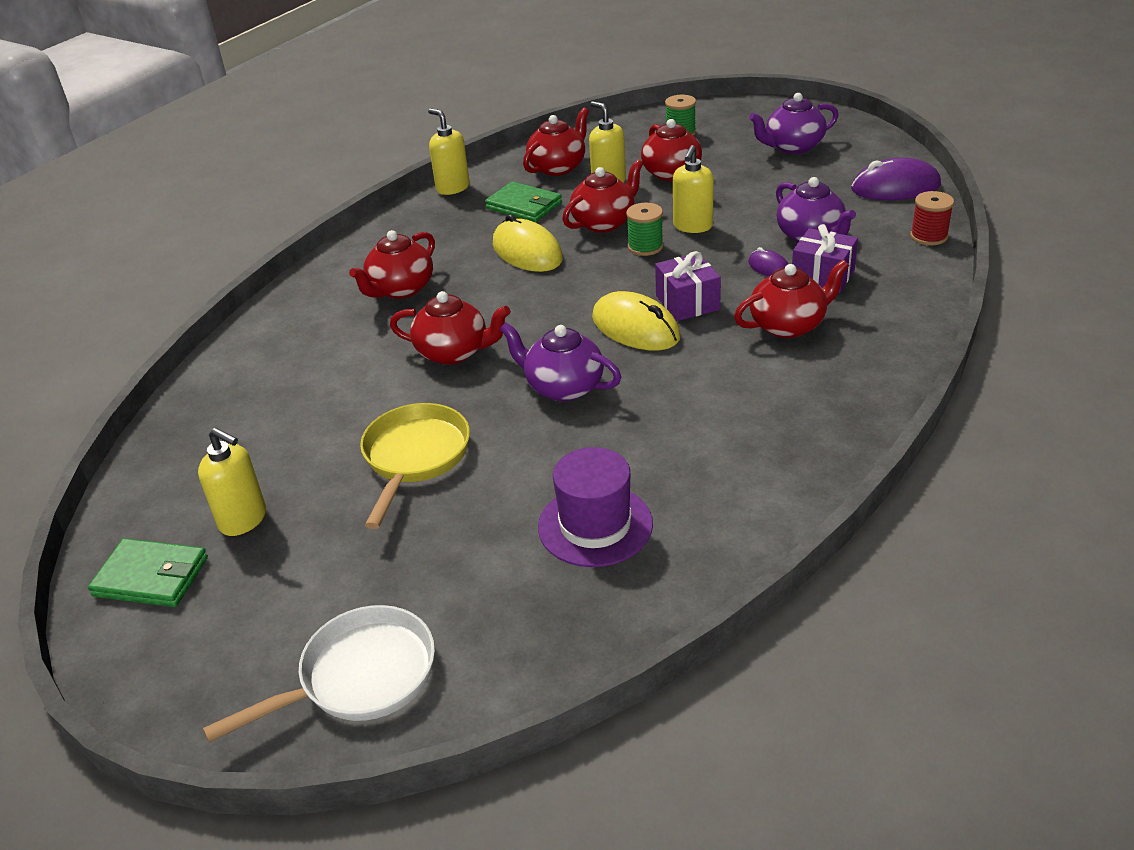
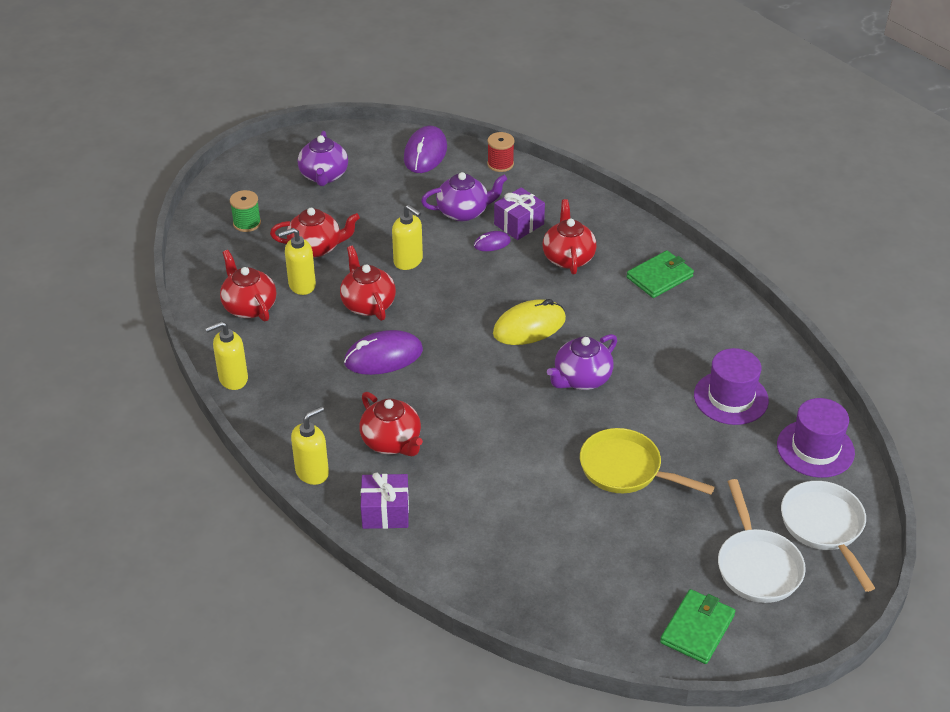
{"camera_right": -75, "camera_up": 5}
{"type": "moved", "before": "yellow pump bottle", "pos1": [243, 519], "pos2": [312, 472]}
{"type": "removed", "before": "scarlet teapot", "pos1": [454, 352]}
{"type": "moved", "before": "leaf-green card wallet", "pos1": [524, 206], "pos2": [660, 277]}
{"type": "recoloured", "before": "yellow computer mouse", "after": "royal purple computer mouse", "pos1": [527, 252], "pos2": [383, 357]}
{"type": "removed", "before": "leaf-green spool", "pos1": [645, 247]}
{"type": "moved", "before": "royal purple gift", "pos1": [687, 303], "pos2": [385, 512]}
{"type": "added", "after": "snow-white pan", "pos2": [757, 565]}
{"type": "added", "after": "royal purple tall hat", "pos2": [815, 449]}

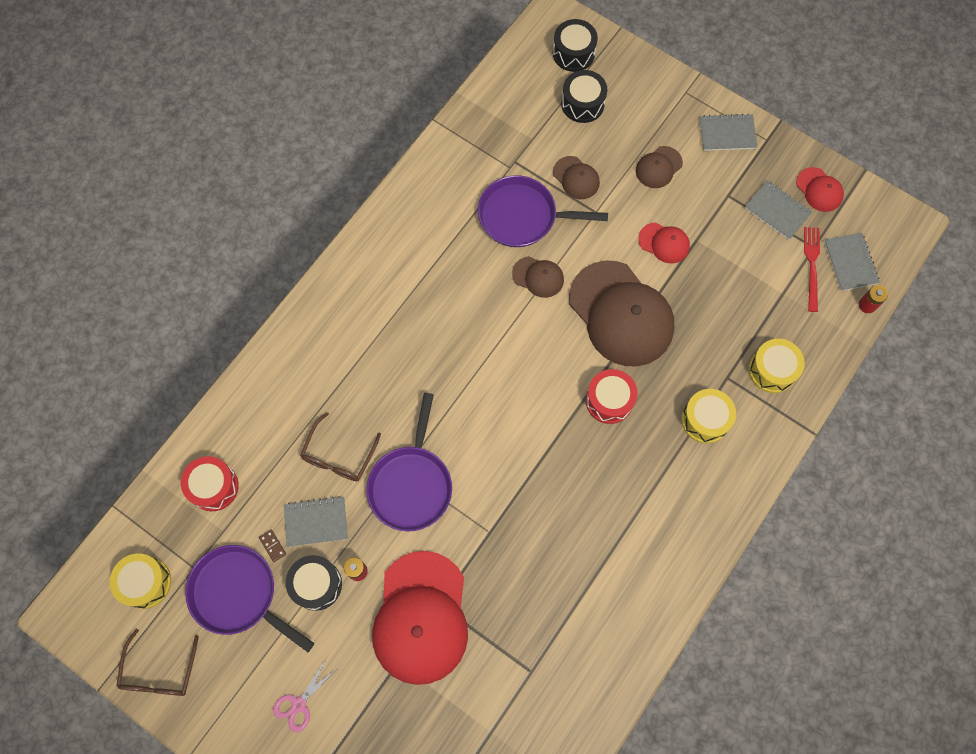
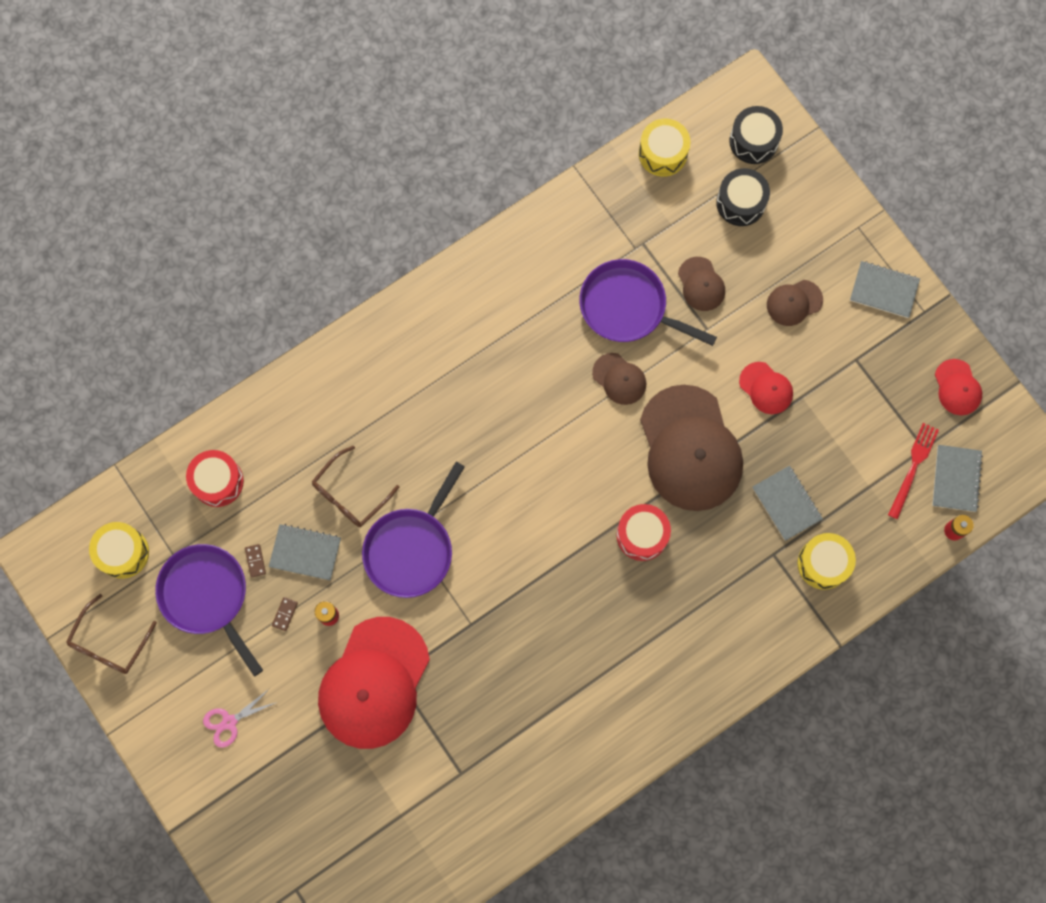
{"camera_right": 20, "camera_up": 5}
{"type": "replaced", "before": "ebony snare drum", "after": "russet domino", "pos1": [316, 584], "pos2": [285, 614]}
{"type": "moved", "before": "yellow snare drum", "pos1": [705, 420], "pos2": [663, 153]}
{"type": "moved", "before": "grey exercise book", "pos1": [777, 211], "pos2": [786, 503]}

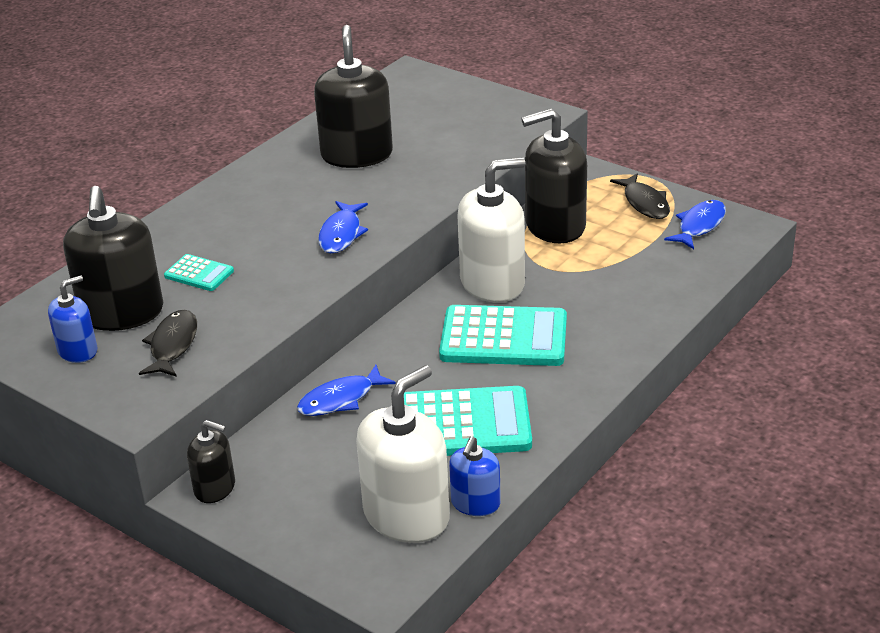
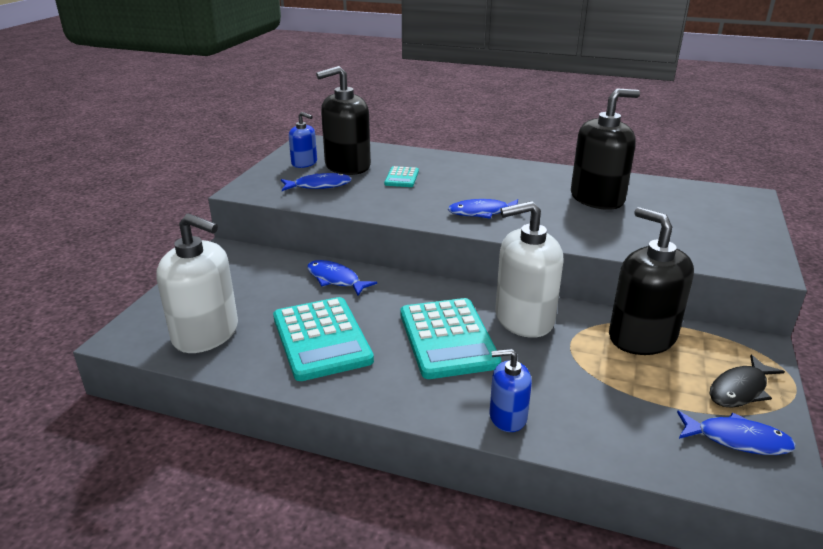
{"camera_right": 70, "camera_up": -5}
{"type": "recoloured", "before": "ebony fish", "after": "blue fish", "pos1": [172, 345], "pos2": [319, 186]}
{"type": "removed", "before": "ebony pump bottle", "pos1": [215, 488]}
{"type": "moved", "before": "blue pump bottle", "pos1": [475, 503], "pos2": [507, 417]}
{"type": "turned", "before": "snow-white pump bottle", "pos1": [492, 283], "pos2": [524, 318], "turn": 120}

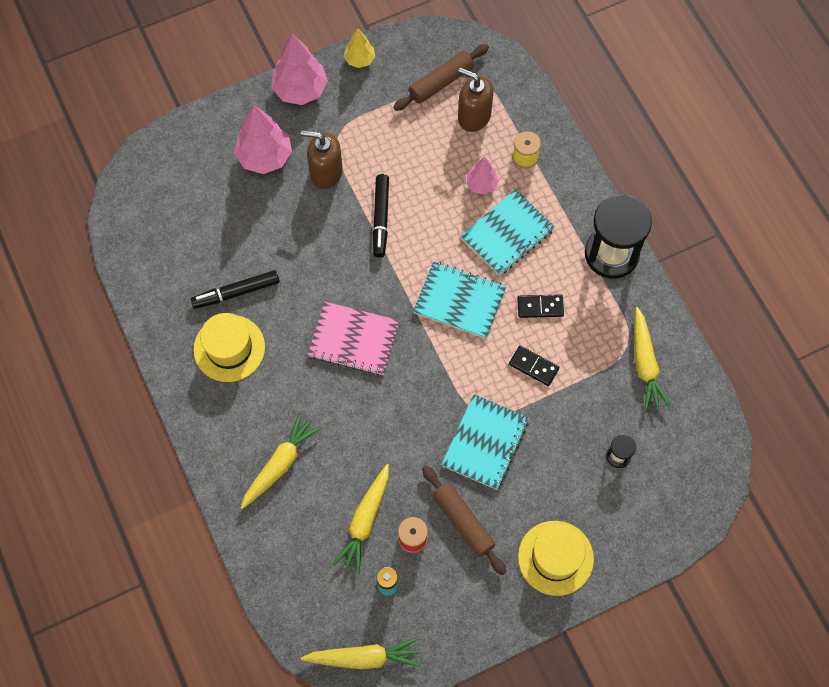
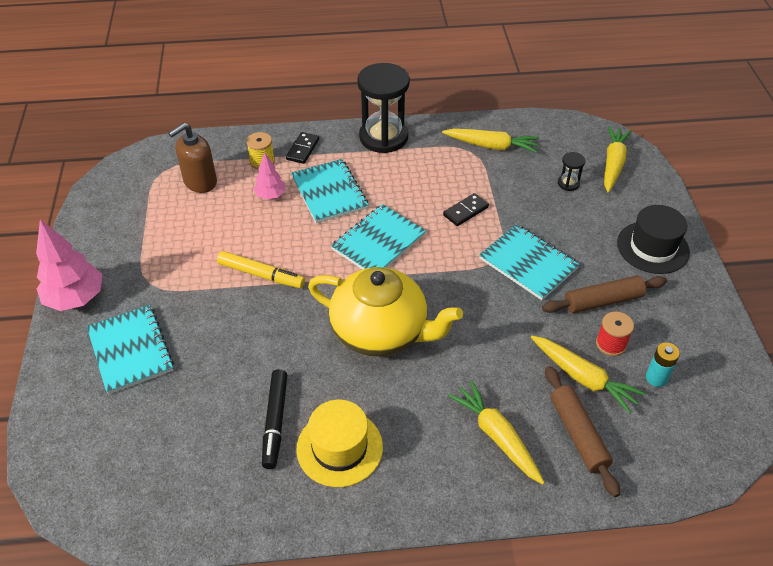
{"camera_right": -70, "camera_up": -20}
{"type": "replaced", "before": "rosy toy tree", "after": "teal exercise book", "pos1": [265, 157], "pos2": [130, 350]}
{"type": "removed", "before": "russet pump bottle", "pos1": [326, 172]}
{"type": "moved", "before": "yellow carrot", "pos1": [363, 657], "pos2": [613, 164]}
{"type": "replaced", "before": "rosy exercise book", "after": "yellow teapot", "pos1": [354, 339], "pos2": [381, 332]}
{"type": "removed", "before": "yellow toy tree", "pos1": [360, 59]}
{"type": "recoloured", "before": "ebony marker pen", "after": "yellow marker pen", "pos1": [380, 218], "pos2": [261, 275]}
{"type": "moved", "before": "russet rolling pin", "pos1": [441, 82], "pos2": [578, 434]}
{"type": "moved", "before": "ebony domino", "pos1": [540, 307], "pos2": [302, 149]}
{"type": "recoloured", "before": "yellow tall hat", "after": "ebony tall hat", "pos1": [555, 558], "pos2": [652, 247]}

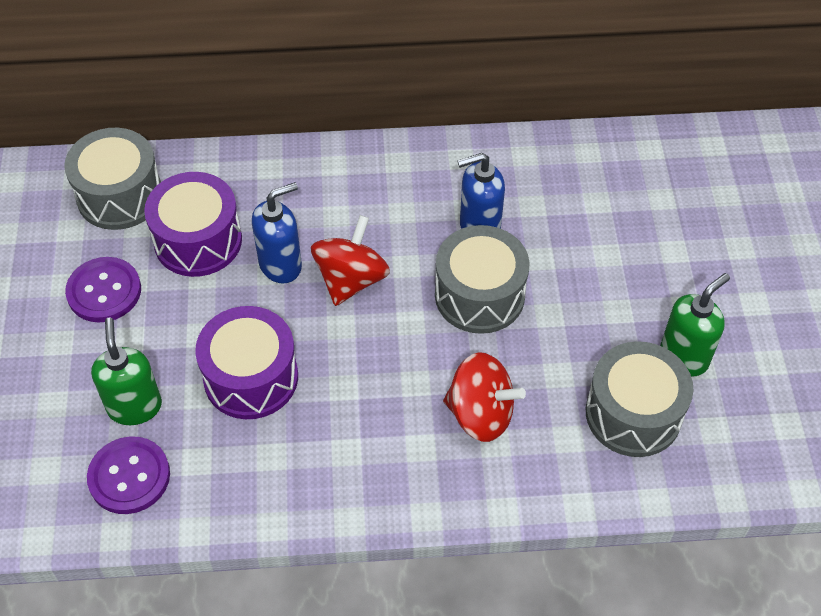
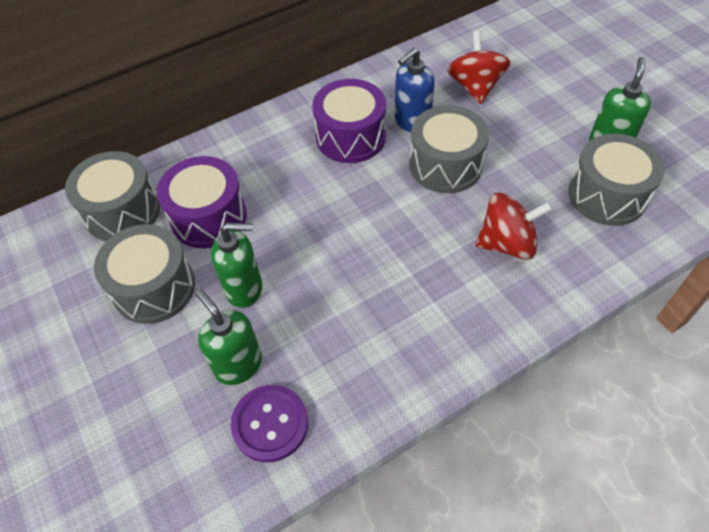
{"camera_right": -25, "camera_up": 0}
{"type": "replaced", "before": "royal purple sewing button", "after": "grey snare drum", "pos1": [104, 291], "pos2": [154, 287]}
{"type": "moved", "before": "royal purple snare drum", "pos1": [251, 377], "pos2": [350, 137]}
{"type": "removed", "before": "blue pump bottle", "pos1": [281, 265]}
{"type": "moved", "before": "scarlet toy top", "pos1": [351, 279], "pos2": [475, 87]}
{"type": "added", "after": "leaf-green pump bottle", "pos2": [244, 289]}

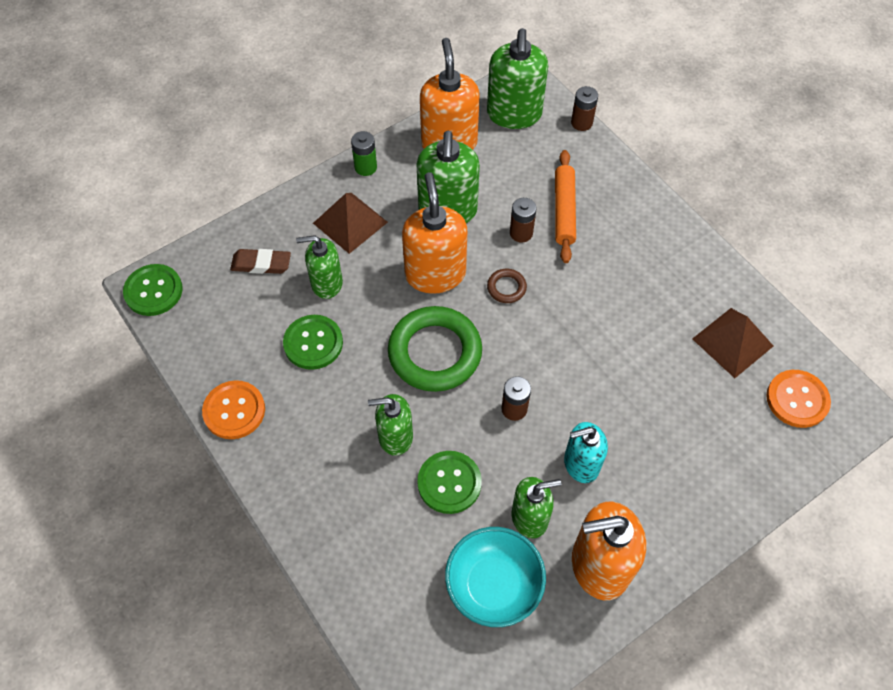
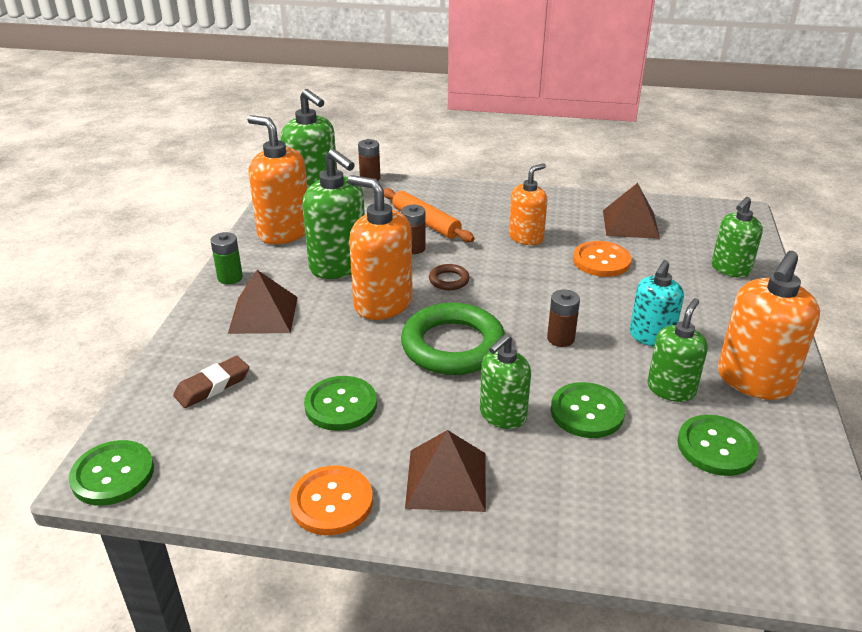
{"camera_right": -45, "camera_up": -25}
{"type": "moved", "before": "leaf-green pump bottle", "pos1": [326, 283], "pos2": [730, 269]}
{"type": "replaced", "before": "teal deep dish", "after": "leaf-green sewing button", "pos1": [493, 585], "pos2": [716, 447]}
{"type": "moved", "before": "orange-coloured sewing button", "pos1": [797, 399], "pos2": [601, 261]}
{"type": "added", "after": "russet pyramid", "pos2": [446, 480]}
{"type": "added", "after": "orange-coloured pump bottle", "pos2": [526, 237]}

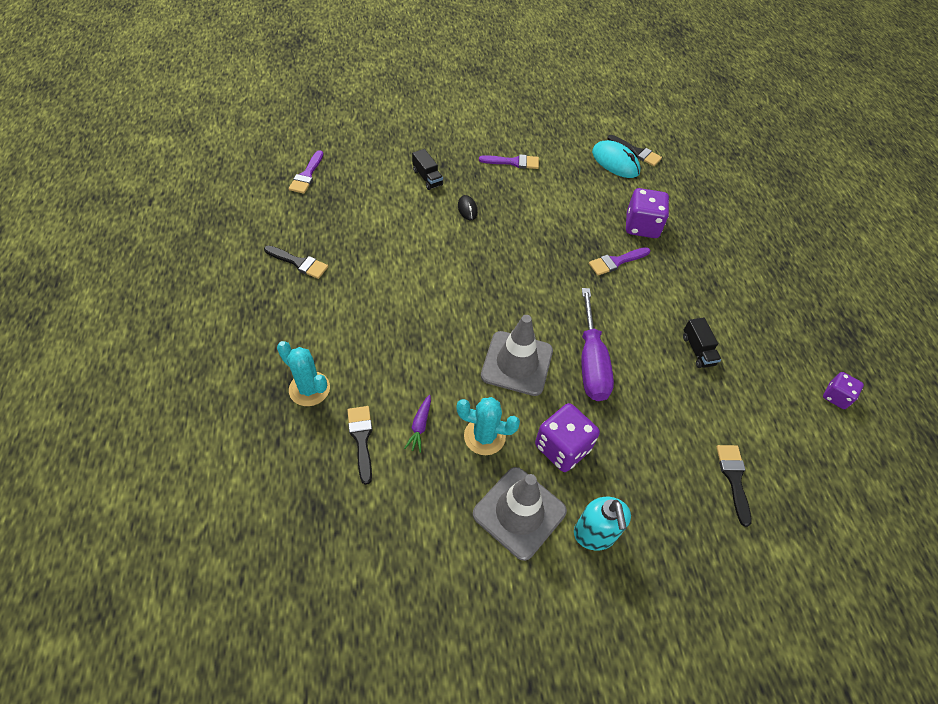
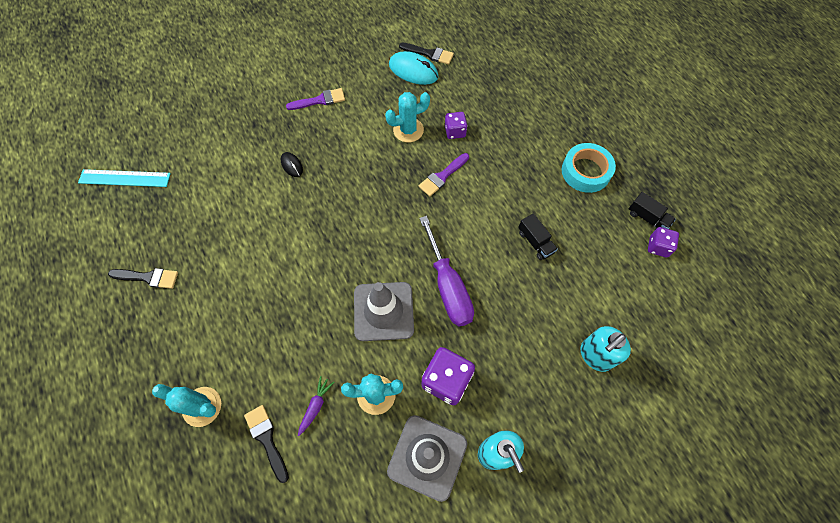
{"camera_right": -15, "camera_up": 10}
{"type": "replaced", "before": "royal purple paintbrush", "after": "teal ruler", "pos1": [307, 175], "pos2": [124, 178]}
{"type": "turned", "before": "royal purple carrot", "pos1": [420, 426], "pos2": [315, 406], "turn": -150}
{"type": "moved", "before": "ebony truck", "pos1": [427, 178], "pos2": [647, 218]}
{"type": "resized", "before": "royal purple die", "pos1": [642, 226], "pos2": [455, 131], "scale": 0.59}
{"type": "replaced", "before": "ebony paintbrush", "after": "teal pump bottle", "pos1": [733, 478], "pos2": [595, 355]}
{"type": "added", "after": "teal cactus", "pos2": [408, 130]}
{"type": "added", "after": "teal roll of tape", "pos2": [585, 171]}

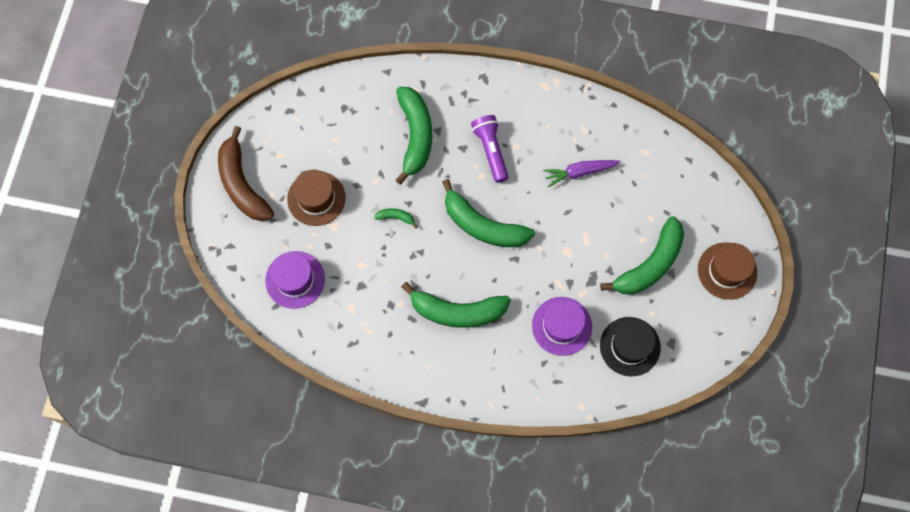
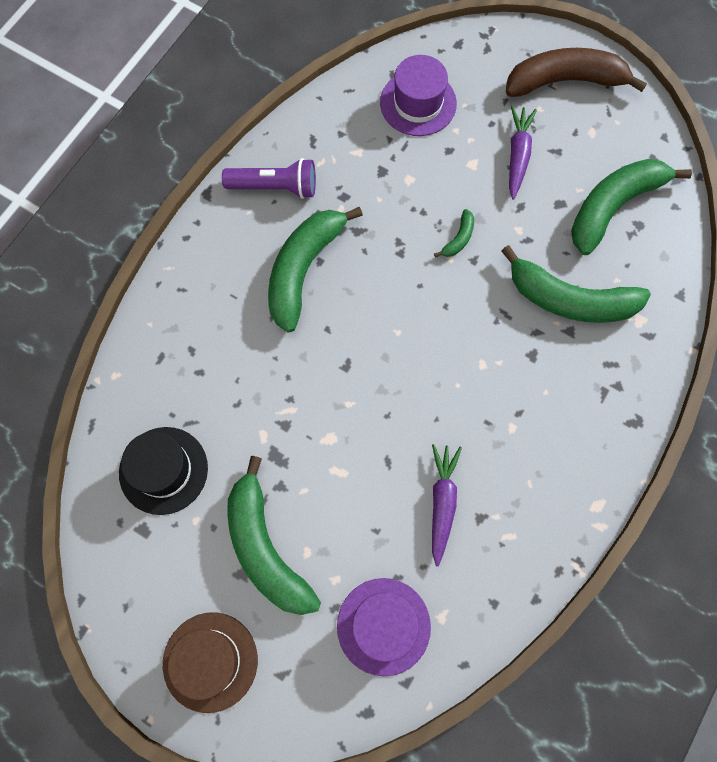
{"camera_right": 110, "camera_up": 0}
{"type": "replaced", "before": "russet tall hat", "after": "royal purple carrot", "pos1": [316, 198], "pos2": [518, 155]}
{"type": "moved", "before": "leaf-green banana fruit", "pos1": [483, 225], "pos2": [614, 207]}
{"type": "moved", "before": "royal purple torch", "pos1": [490, 150], "pos2": [275, 187]}
{"type": "moved", "before": "royal purple tall hat", "pos1": [561, 326], "pos2": [383, 626]}

